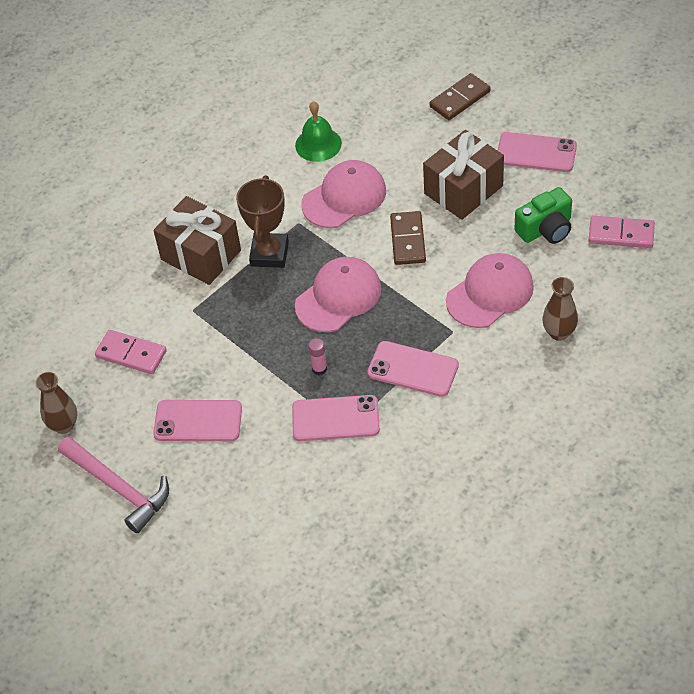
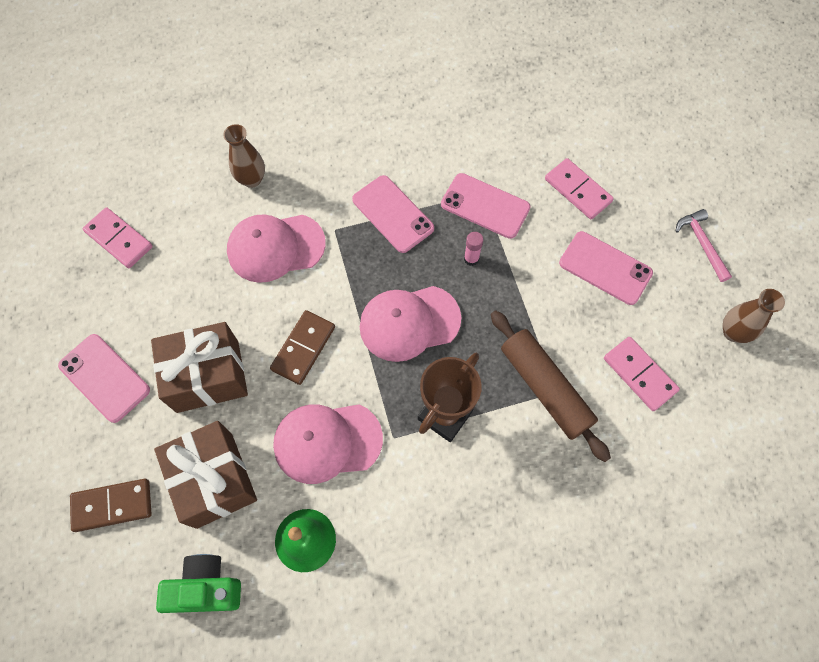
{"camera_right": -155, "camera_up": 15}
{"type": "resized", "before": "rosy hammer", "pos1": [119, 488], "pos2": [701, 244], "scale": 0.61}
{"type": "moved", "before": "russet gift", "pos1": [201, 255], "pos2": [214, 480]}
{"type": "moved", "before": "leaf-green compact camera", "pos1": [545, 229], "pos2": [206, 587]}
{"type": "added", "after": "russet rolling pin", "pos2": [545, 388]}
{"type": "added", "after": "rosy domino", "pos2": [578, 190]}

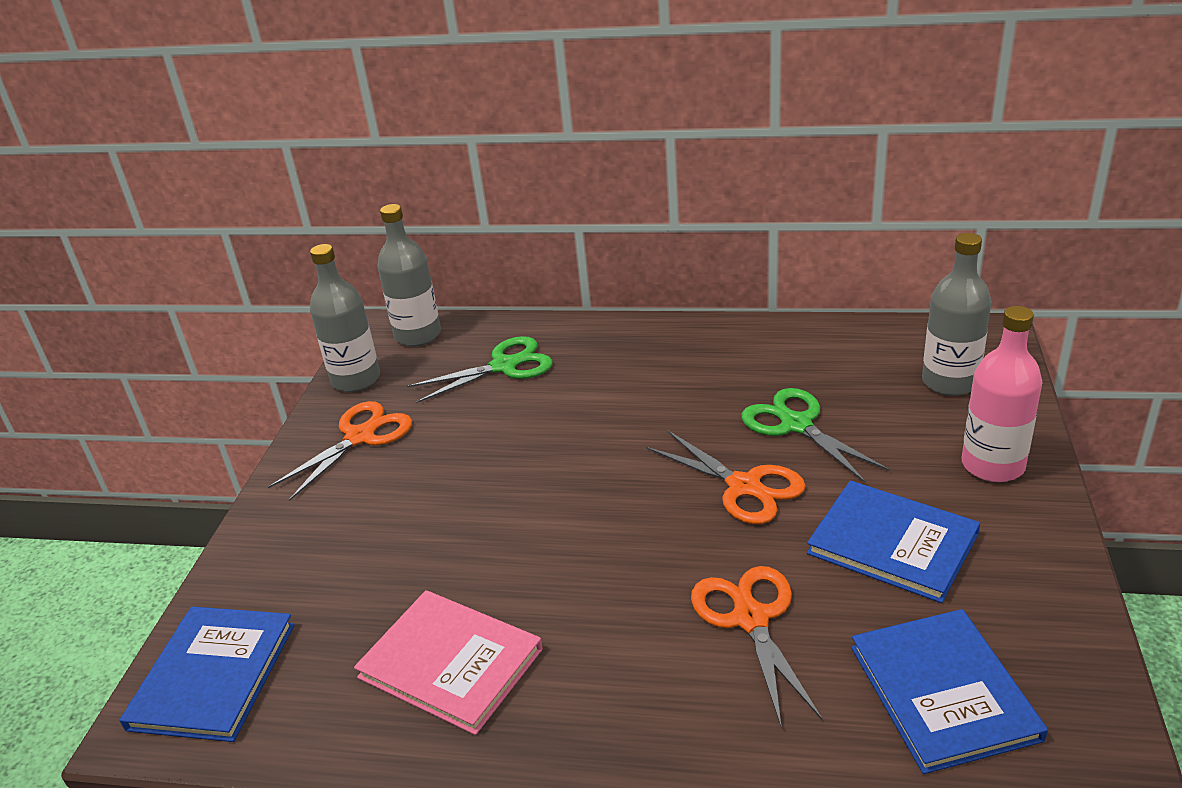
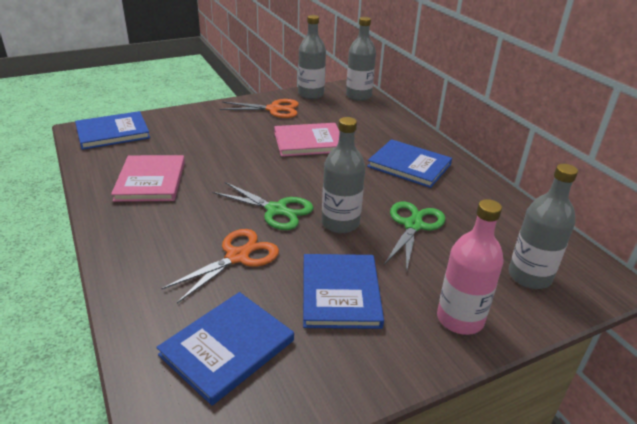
{"camera_right": 50, "camera_up": 0}
{"type": "moved", "before": "leaf-green pair of scissors", "pos1": [504, 366], "pos2": [276, 210]}
{"type": "replaced", "before": "orange-coloured pair of scissors", "after": "grey drink bottle", "pos1": [744, 486], "pos2": [340, 223]}
{"type": "added", "after": "rosy hardcover", "pos2": [309, 142]}
{"type": "added", "after": "blue hardcover", "pos2": [409, 165]}

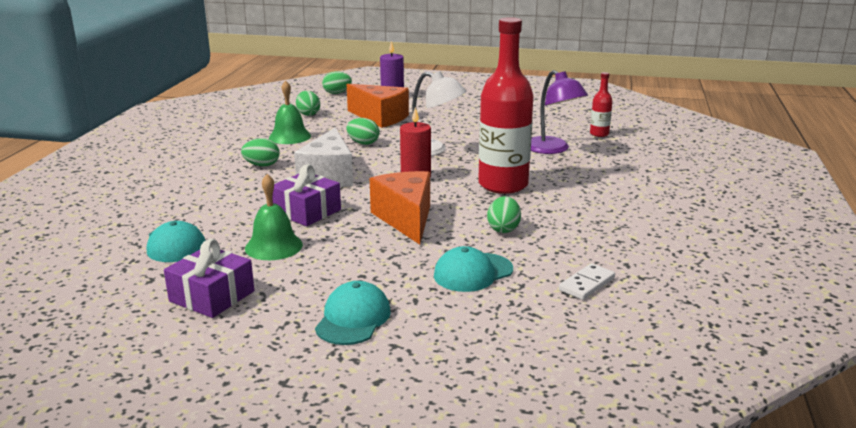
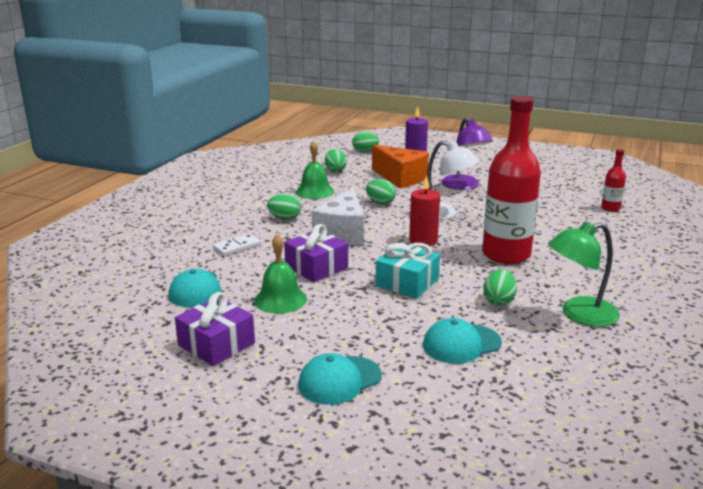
{"camera_right": 10, "camera_up": 0}
{"type": "turned", "before": "teal peaked cap", "pos1": [353, 319], "pos2": [339, 380], "turn": -150}
{"type": "replaced", "before": "orange-coloured piece of cheese", "after": "teal gift", "pos1": [406, 219], "pos2": [407, 282]}
{"type": "moved", "before": "royal purple reading lamp", "pos1": [552, 149], "pos2": [464, 186]}
{"type": "moved", "before": "snow-white domino", "pos1": [587, 284], "pos2": [237, 247]}
{"type": "added", "after": "leaf-green reading lamp", "pos2": [579, 314]}

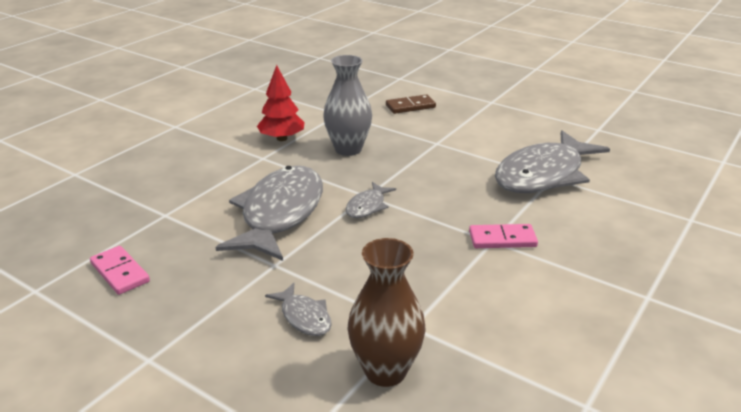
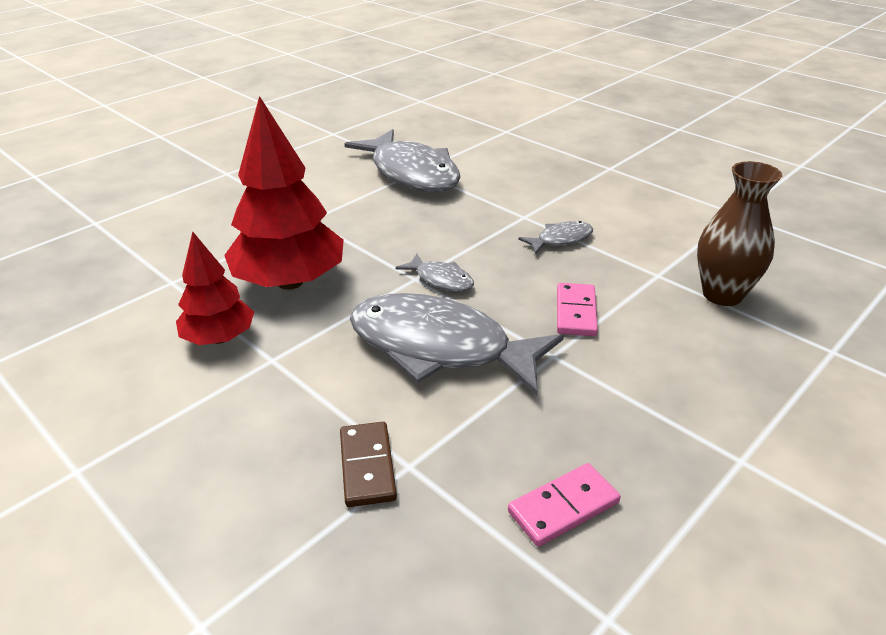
{"camera_right": -80, "camera_up": 5}
{"type": "moved", "before": "grey fish", "pos1": [304, 317], "pos2": [560, 239]}
{"type": "replaced", "before": "grey tall vase", "after": "scarlet toy tree", "pos1": [348, 149], "pos2": [290, 282]}
{"type": "moved", "before": "russet domino", "pos1": [410, 106], "pos2": [367, 466]}
{"type": "moved", "before": "rosy domino", "pos1": [502, 239], "pos2": [575, 312]}

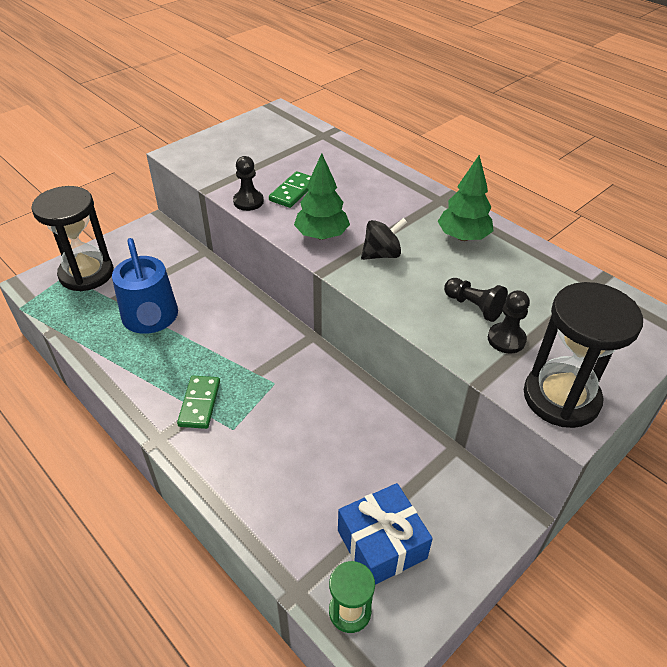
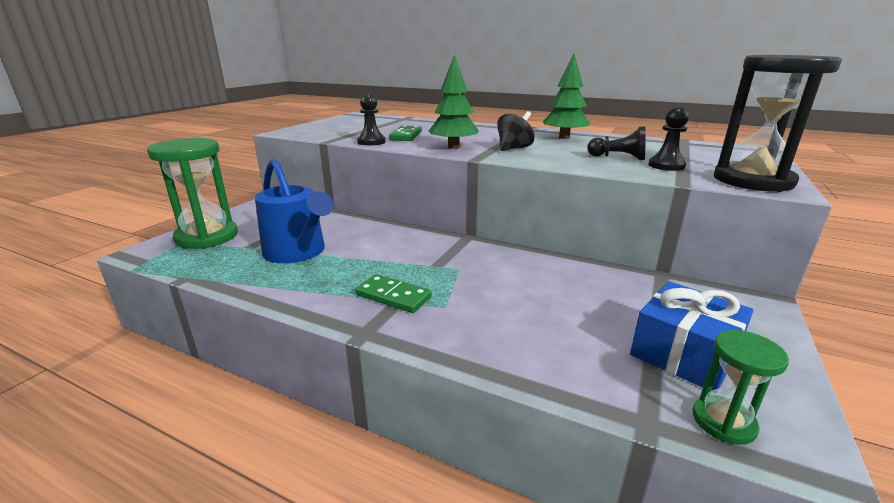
{"camera_right": -20, "camera_up": -20}
{"type": "recoloured", "before": "ebony sandglass", "after": "leaf-green sandglass", "pos1": [86, 274], "pos2": [207, 237]}
{"type": "turned", "before": "leaf-green domino", "pos1": [200, 403], "pos2": [393, 296], "turn": -45}

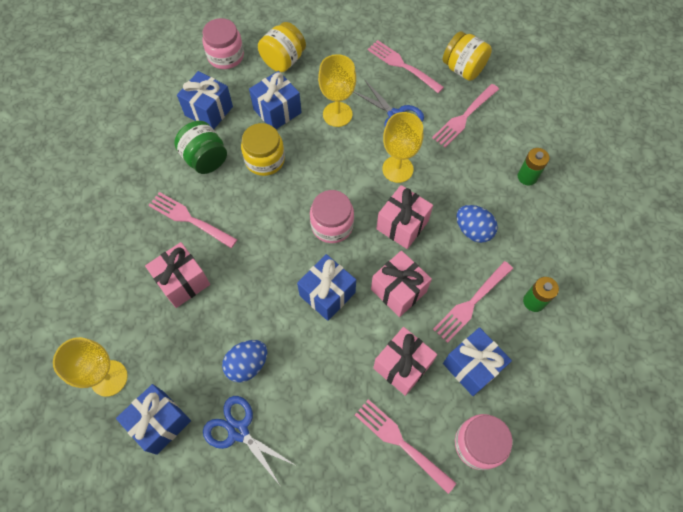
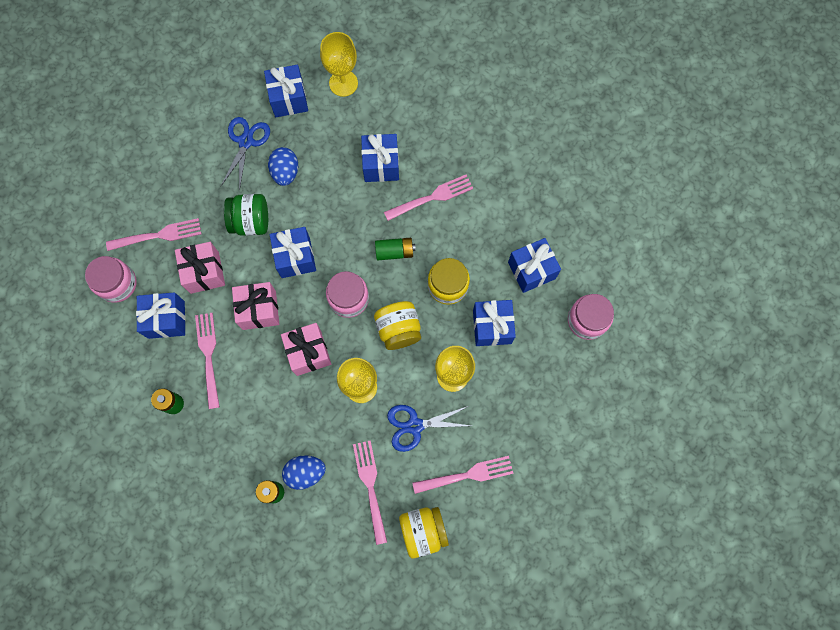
{"camera_right": 125, "camera_up": 10}
{"type": "recoloured", "before": "rosy gift", "after": "blue gift", "pos1": [183, 282], "pos2": [381, 165]}
{"type": "moved", "before": "leaf-green jam jar", "pos1": [205, 159], "pos2": [251, 222]}
{"type": "turned", "before": "blue pair of scissors", "pos1": [238, 431], "pos2": [246, 141], "turn": -60}
{"type": "moved", "before": "yellow jam jar", "pos1": [283, 60], "pos2": [398, 330]}
{"type": "moved", "before": "blue egg shape", "pos1": [473, 230], "pos2": [305, 472]}
{"type": "added", "after": "leaf-green AA battery", "pos2": [394, 252]}

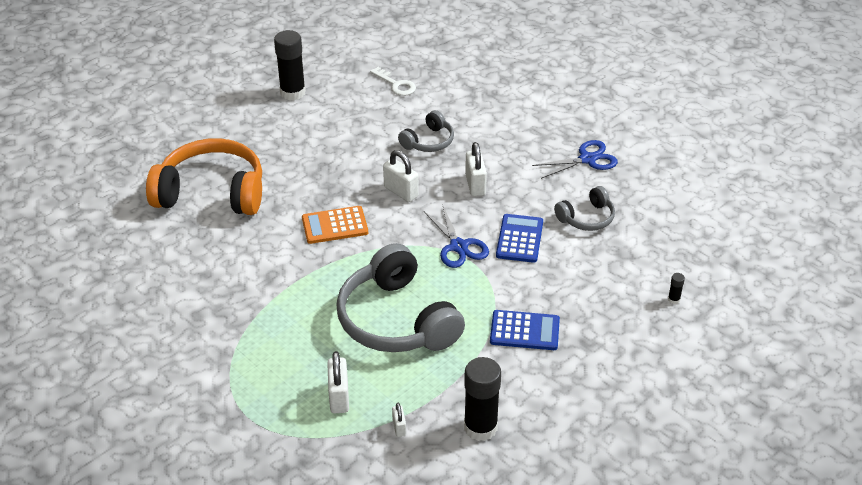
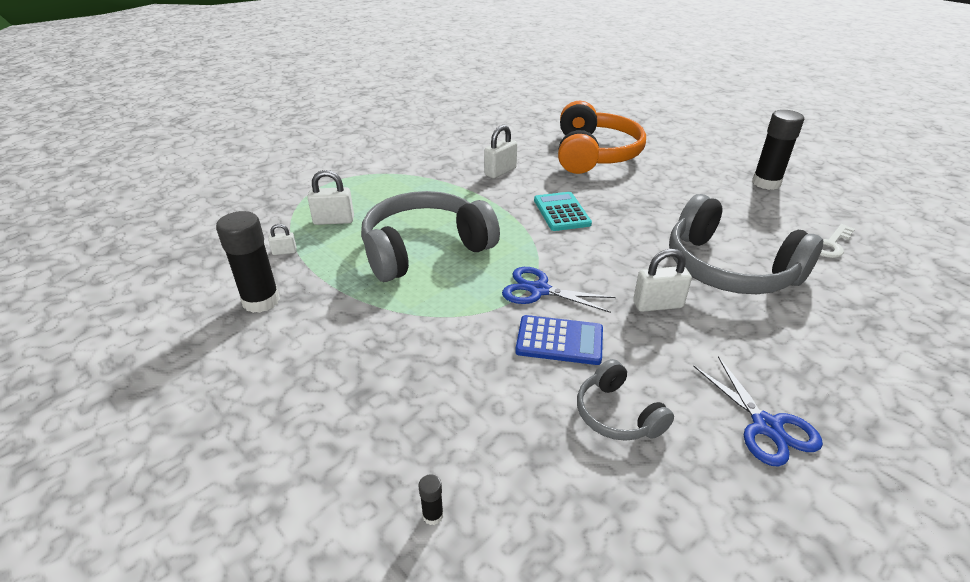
{"camera_right": 90, "camera_up": -5}
{"type": "recoloured", "before": "orange-coloured adding machine", "after": "teal adding machine", "pos1": [335, 226], "pos2": [561, 212]}
{"type": "moved", "before": "snow-white small lock", "pos1": [401, 192], "pos2": [500, 171]}
{"type": "resized", "before": "grey over-ear headphones", "pos1": [428, 141], "pos2": [729, 269], "scale": 2.01}
{"type": "turned", "before": "blue pair of scissors", "pos1": [458, 247], "pos2": [538, 290], "turn": 45}
{"type": "removed", "before": "blue adding machine", "pos1": [524, 331]}

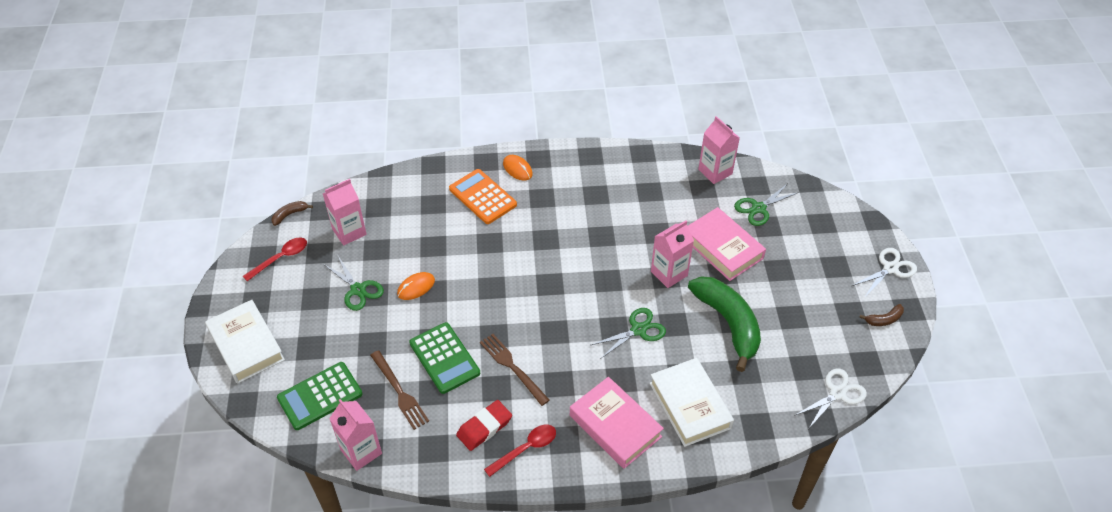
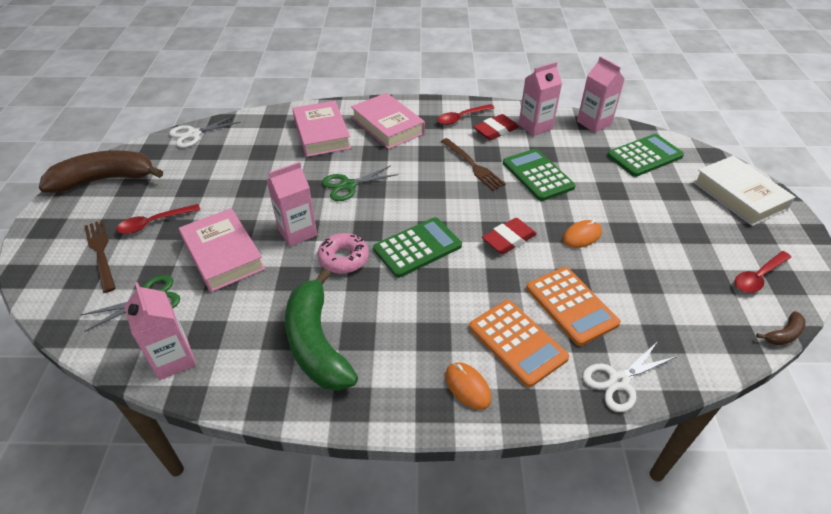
{"camera_right": -175, "camera_up": -5}
{"type": "moved", "before": "rosy carton", "pos1": [349, 232], "pos2": [535, 126]}
{"type": "removed", "before": "leaf-green pair of scissors", "pos1": [358, 290]}
{"type": "moved", "before": "russet dinner fork", "pos1": [399, 392], "pos2": [101, 252]}
{"type": "recoloured", "before": "snow-white hardcover", "after": "rosy hardcover", "pos1": [690, 405], "pos2": [321, 134]}
{"type": "moved", "before": "leaf-green banana fruit", "pos1": [728, 323], "pos2": [316, 343]}
{"type": "moved", "before": "snow-white pair of scissors", "pos1": [890, 268], "pos2": [618, 381]}
{"type": "resized", "before": "russet banana fruit", "pos1": [884, 319], "pos2": [105, 180], "scale": 2.42}
{"type": "added", "after": "scarlet tablespoon", "pos2": [154, 223]}
{"type": "added", "after": "rosy glazed donut", "pos2": [343, 258]}
{"type": "added", "after": "leaf-green adding machine", "pos2": [417, 247]}
{"type": "added", "after": "scarlet gum eraser", "pos2": [509, 239]}
{"type": "added", "after": "orange-coloured adding machine", "pos2": [571, 305]}

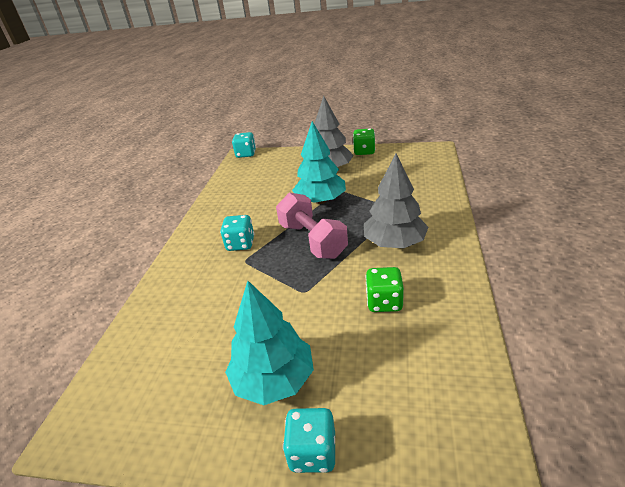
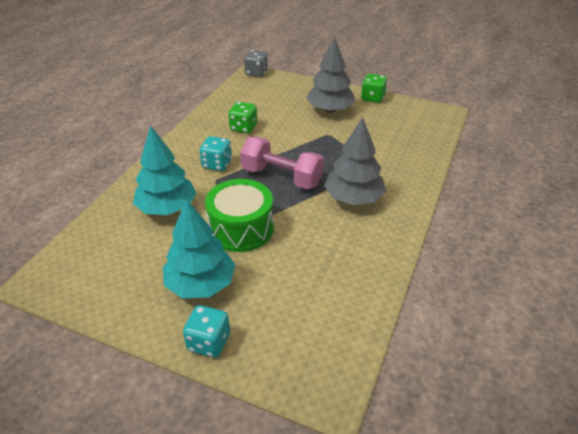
{"camera_right": 10, "camera_up": 5}
{"type": "recoloured", "before": "teal die", "after": "grey die", "pos1": [246, 154], "pos2": [256, 73]}
{"type": "turned", "before": "rosy hand weight", "pos1": [312, 240], "pos2": [281, 177], "turn": -45}
{"type": "moved", "before": "teal toy tree", "pos1": [320, 201], "pos2": [167, 208]}
{"type": "moved", "before": "leaf-green die", "pos1": [384, 302], "pos2": [243, 128]}
{"type": "added", "after": "leaf-green snare drum", "pos2": [241, 229]}

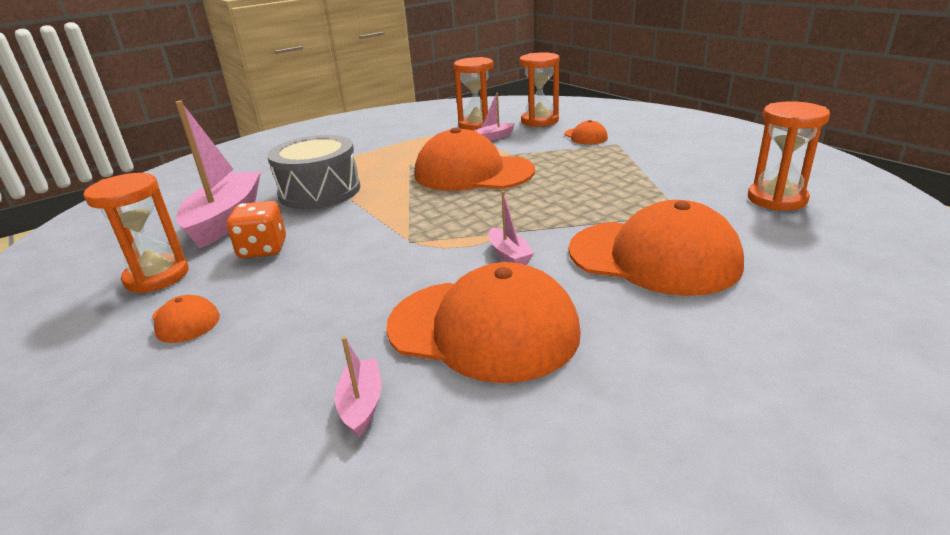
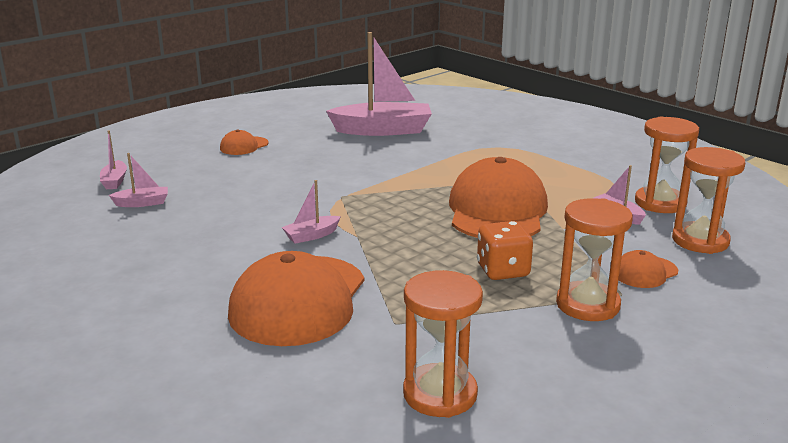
{"camera_right": 80, "camera_up": -5}
{"type": "moved", "before": "orange-coloured sandglass", "pos1": [157, 276], "pos2": [587, 305]}
{"type": "moved", "before": "orange-coloured die", "pos1": [263, 249], "pos2": [503, 271]}
{"type": "removed", "before": "grey snare drum", "pos1": [319, 191]}
{"type": "removed", "before": "orange-coloured peaked cap", "pos1": [483, 329]}
{"type": "added", "after": "rosy sailboat", "pos2": [114, 181]}

